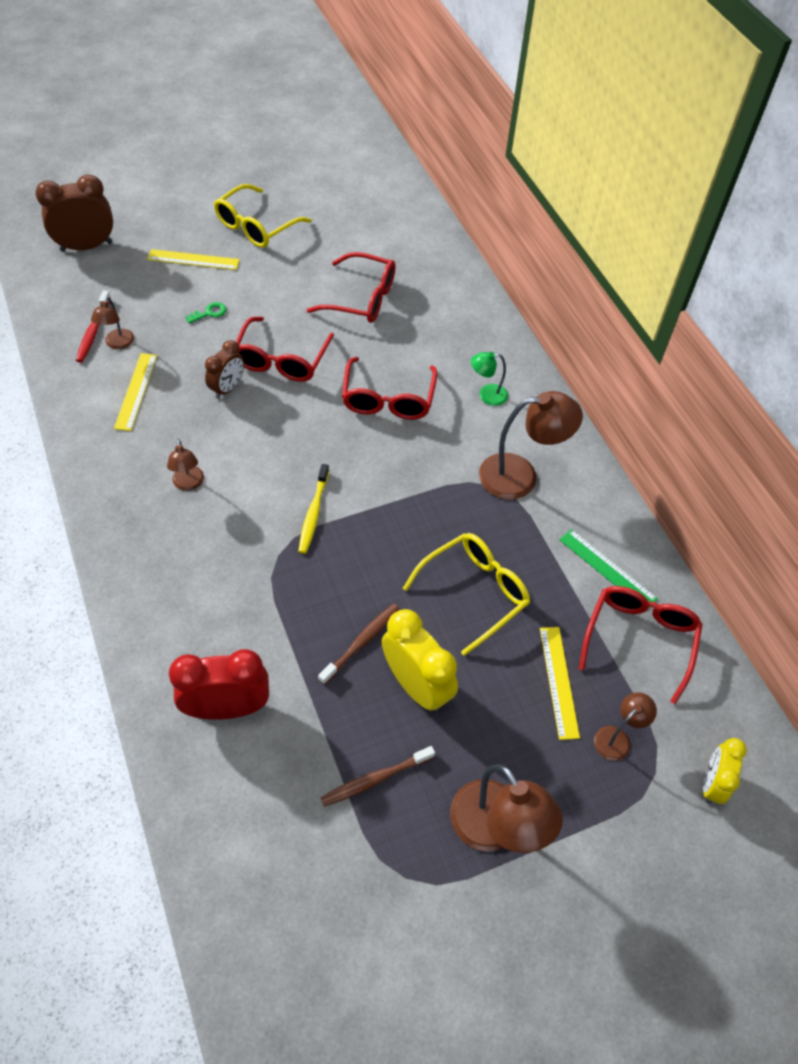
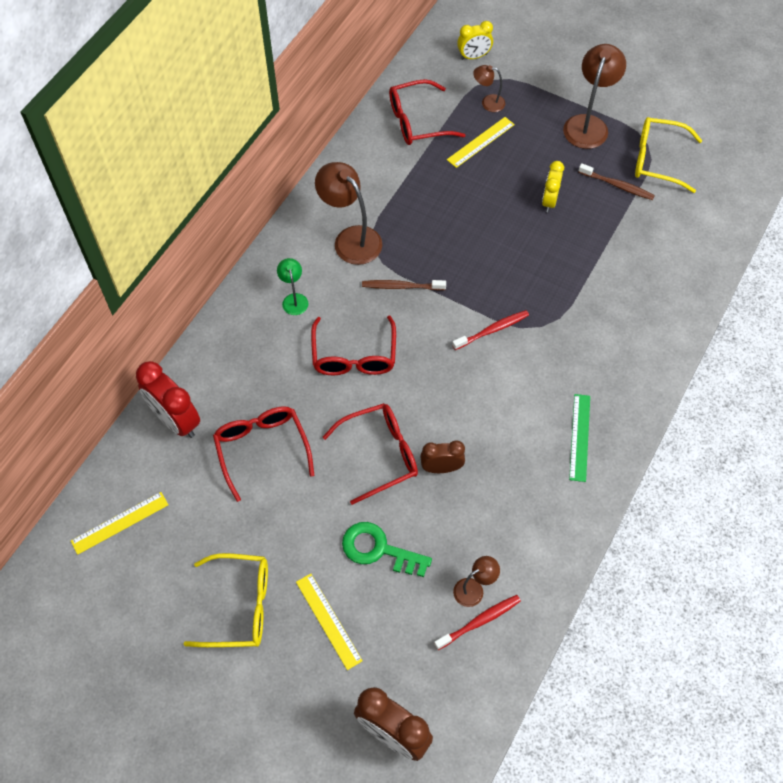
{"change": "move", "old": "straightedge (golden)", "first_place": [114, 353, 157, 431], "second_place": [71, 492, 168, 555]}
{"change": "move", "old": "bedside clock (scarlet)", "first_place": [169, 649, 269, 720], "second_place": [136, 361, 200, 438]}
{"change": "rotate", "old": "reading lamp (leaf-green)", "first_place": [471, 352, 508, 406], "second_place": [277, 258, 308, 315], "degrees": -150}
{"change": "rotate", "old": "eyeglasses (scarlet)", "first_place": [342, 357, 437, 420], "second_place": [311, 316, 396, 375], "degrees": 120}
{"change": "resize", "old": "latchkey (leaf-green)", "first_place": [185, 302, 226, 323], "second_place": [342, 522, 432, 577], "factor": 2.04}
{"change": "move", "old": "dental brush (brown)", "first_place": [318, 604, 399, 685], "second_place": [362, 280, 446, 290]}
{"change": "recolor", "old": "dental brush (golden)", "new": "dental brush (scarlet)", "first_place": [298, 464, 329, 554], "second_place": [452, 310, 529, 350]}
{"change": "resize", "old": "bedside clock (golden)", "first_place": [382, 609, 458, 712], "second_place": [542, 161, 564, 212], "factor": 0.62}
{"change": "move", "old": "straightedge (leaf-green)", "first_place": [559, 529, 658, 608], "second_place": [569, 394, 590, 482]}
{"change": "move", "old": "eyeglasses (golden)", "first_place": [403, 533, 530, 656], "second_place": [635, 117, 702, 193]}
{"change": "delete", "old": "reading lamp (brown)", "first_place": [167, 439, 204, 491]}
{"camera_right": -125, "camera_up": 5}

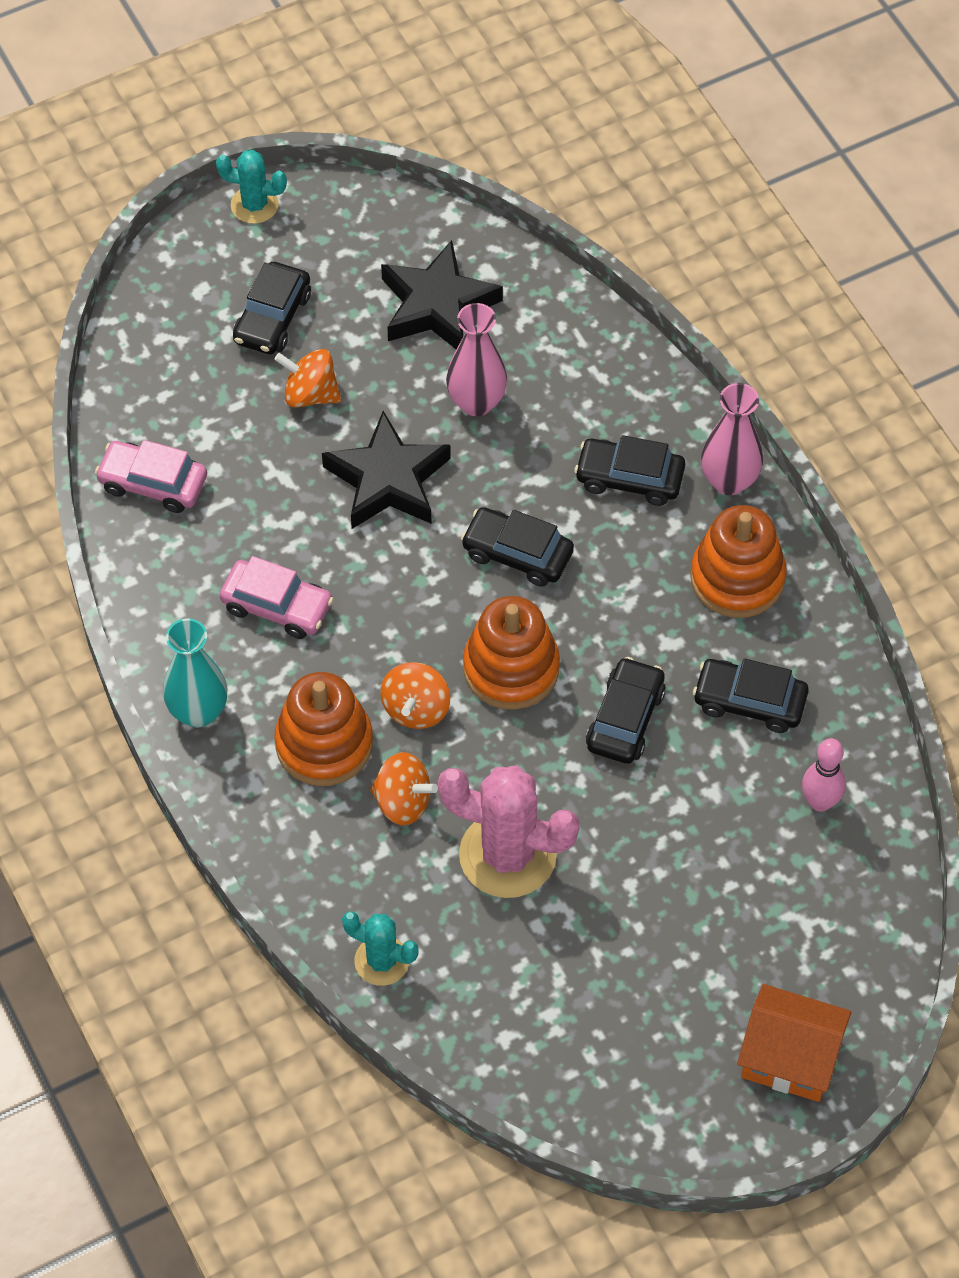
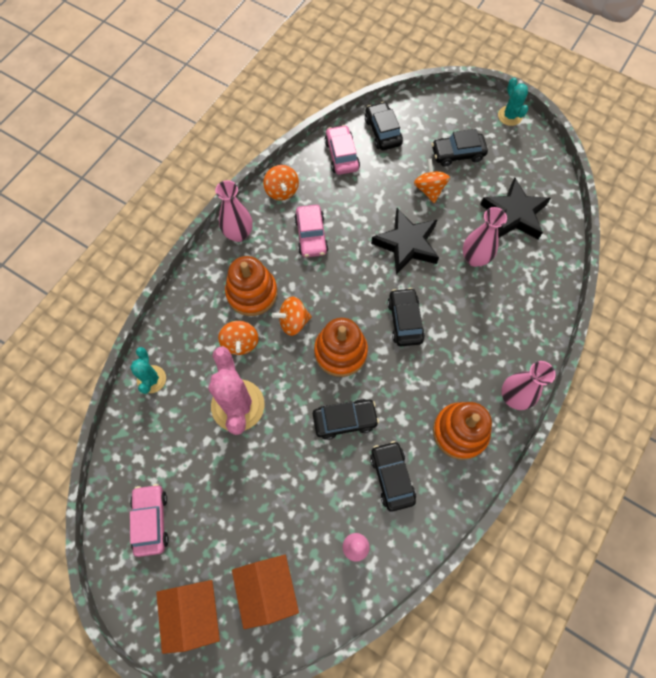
{"change": "insert", "new": "car (pink)", "second_place": [130, 484, 169, 557]}
{"change": "recolor", "old": "flower vase (teal)", "new": "flower vase (pink)", "first_place": [163, 619, 228, 727], "second_place": [215, 180, 253, 242]}
{"change": "insert", "new": "house (orange)", "second_place": [232, 555, 299, 629]}
{"change": "insert", "new": "whirligig (orange)", "second_place": [263, 165, 299, 200]}
{"change": "move", "old": "car (jet-black)", "first_place": [574, 435, 685, 506], "second_place": [365, 102, 403, 150]}
{"camera_right": 60, "camera_up": 10}

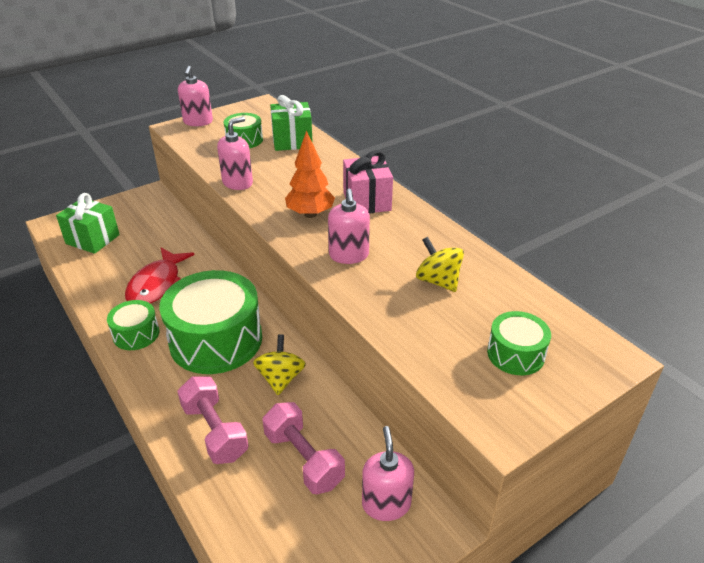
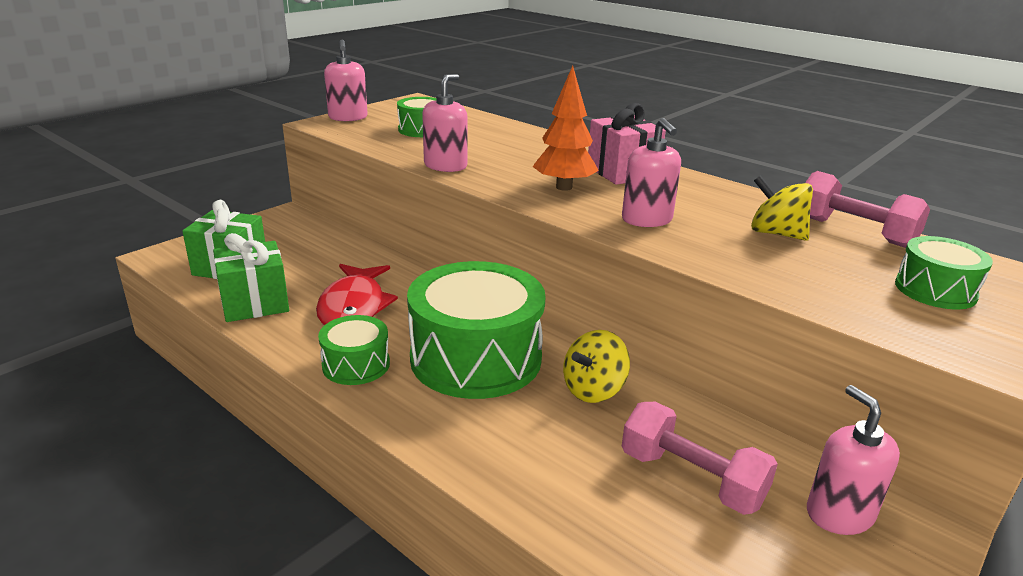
{"change": "move", "old": "gift (leaf-green)", "first_place": [270, 95, 313, 151], "second_place": [213, 233, 289, 322]}
{"change": "rotate", "old": "whirligig (golden)", "first_place": [253, 334, 306, 395], "second_place": [563, 330, 630, 403], "degrees": -120}
{"change": "move", "old": "free weight (pink)", "first_place": [177, 376, 249, 464], "second_place": [805, 171, 930, 248]}
{"camera_right": -15, "camera_up": -10}

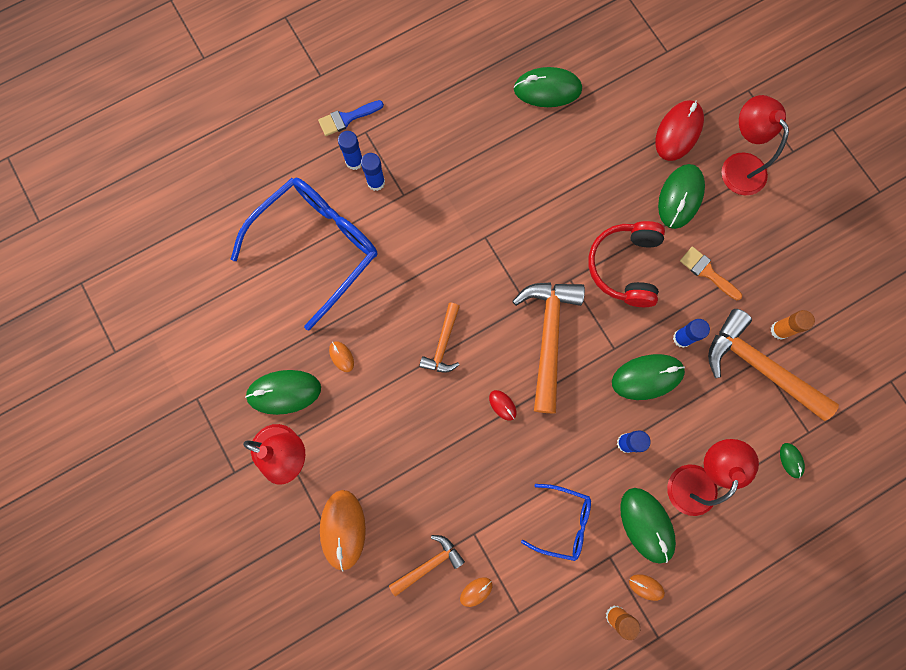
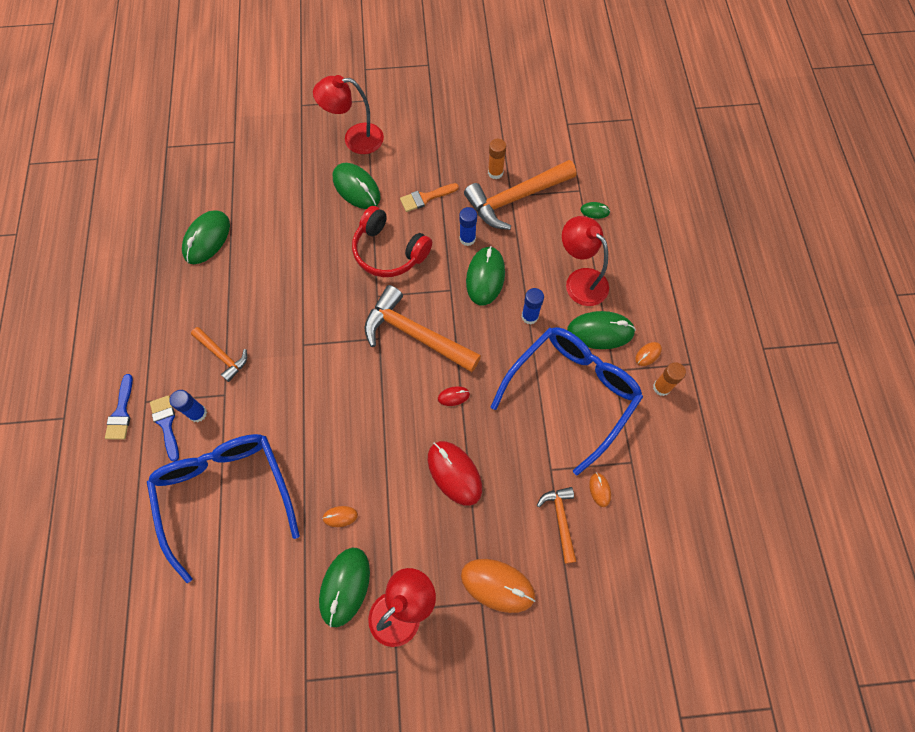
{"change": "replace", "old": "stick of glue (cobalt)", "new": "paintbrush (cobalt)", "first_place": [338, 131, 362, 170], "second_place": [150, 395, 179, 462]}
{"change": "move", "old": "hammer (orange)", "first_place": [419, 303, 460, 373], "second_place": [191, 327, 247, 382]}
{"change": "move", "old": "PC mouse (scarlet)", "first_place": [655, 100, 704, 161], "second_place": [428, 441, 482, 506]}
{"change": "resize", "old": "eyeglasses (cobalt)", "first_place": [521, 484, 591, 561], "second_place": [491, 327, 643, 476], "factor": 1.98}
{"camera_right": -65, "camera_up": -10}

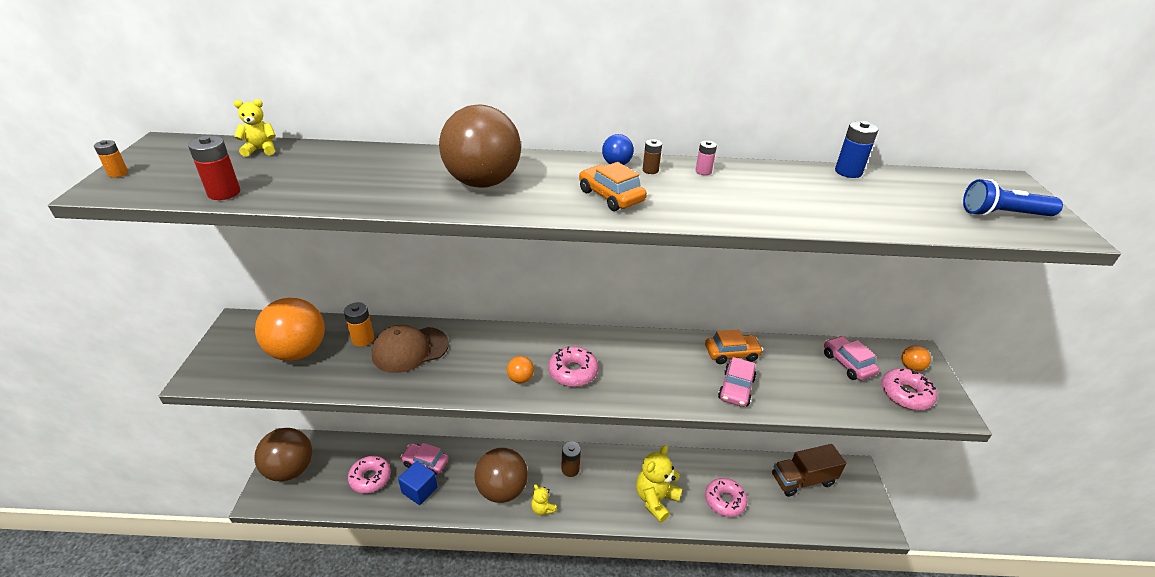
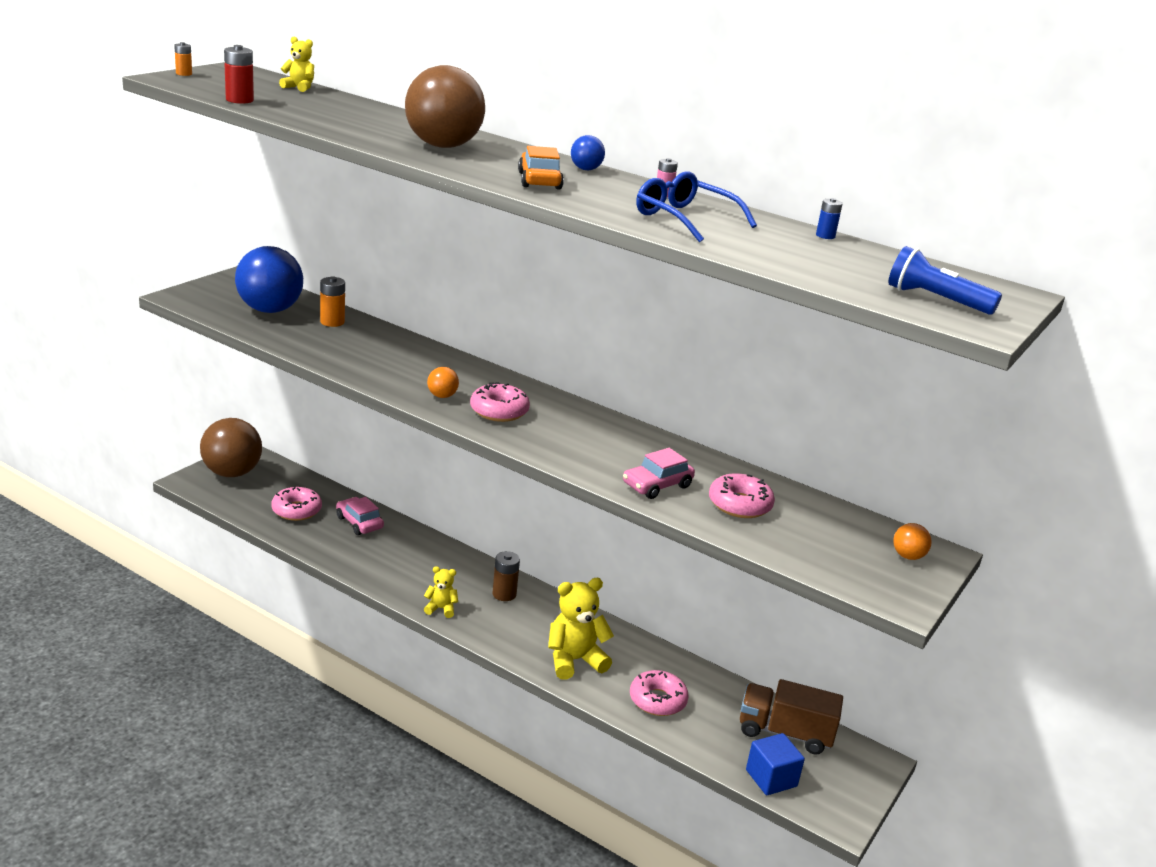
{"change": "recolor", "old": "sphere (orange)", "new": "sphere (cobalt)", "first_place": [255, 298, 325, 361], "second_place": [235, 246, 303, 313]}
{"change": "rotate", "old": "teddy (golden)", "first_place": [531, 484, 557, 515], "second_place": [424, 566, 458, 618], "degrees": 105}
{"change": "insert", "new": "eyeglasses (cobalt)", "second_place": [636, 172, 757, 242]}
{"change": "move", "old": "donut (pink)", "first_place": [881, 368, 937, 410], "second_place": [709, 473, 775, 518]}
{"change": "move", "old": "solid cube (cobalt)", "first_place": [398, 461, 438, 505], "second_place": [746, 733, 805, 795]}
{"change": "resize", "old": "AA battery (cobalt)", "first_place": [835, 121, 878, 178], "second_place": [816, 198, 843, 239], "factor": 0.61}
{"change": "delete", "old": "baseball cap (brown)", "first_place": [372, 325, 449, 373]}
{"change": "delete", "old": "sphere (brown)", "first_place": [474, 448, 528, 503]}
{"change": "delete", "old": "AA battery (brown)", "first_place": [643, 139, 662, 174]}
{"change": "delete", "old": "car (orange)", "first_place": [705, 329, 763, 364]}
{"change": "delete", "old": "car (pink)", "first_place": [824, 336, 879, 380]}
{"camera_right": 30, "camera_up": -10}

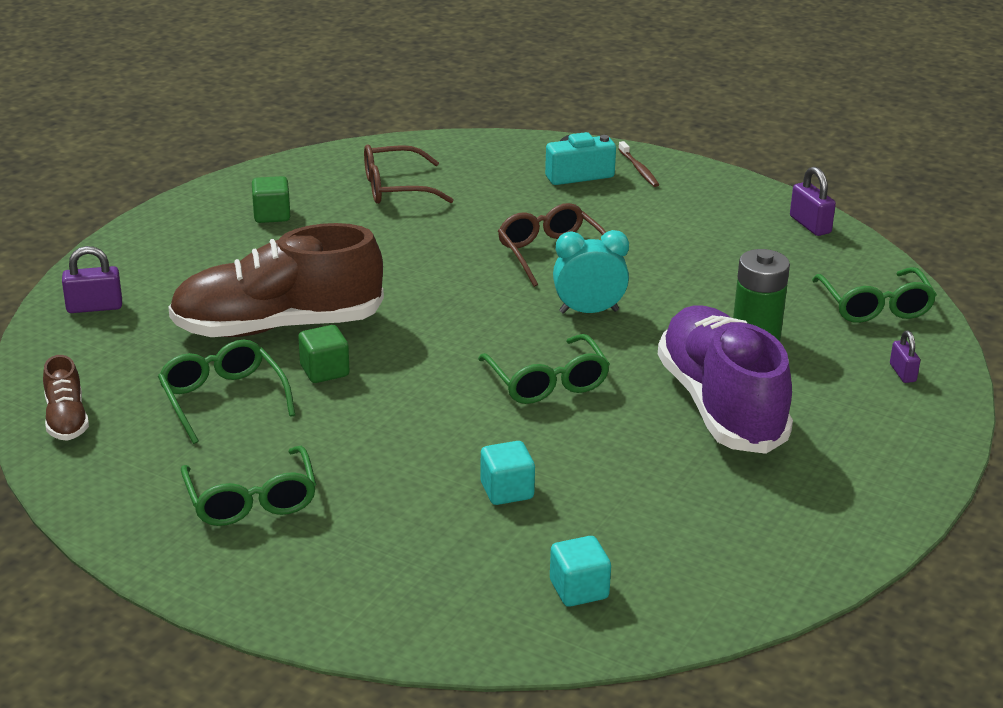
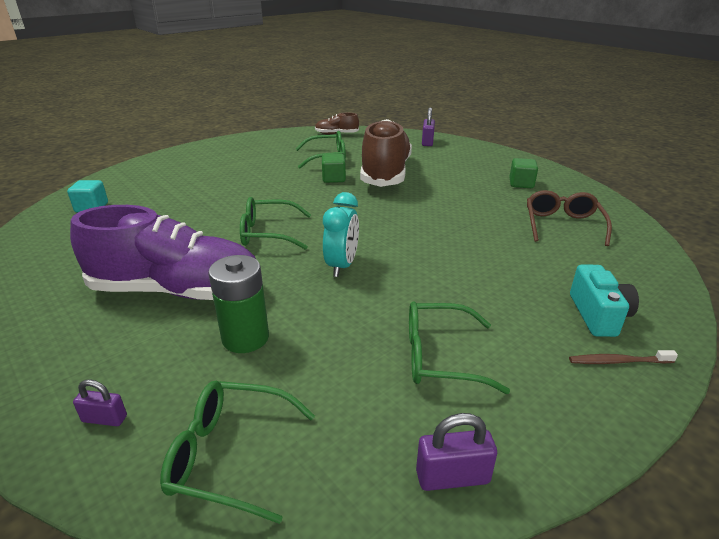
{"change": "move", "old": "eyeglasses (leaf-green)", "first_place": [181, 446, 316, 526], "second_place": [409, 301, 510, 394]}
{"change": "delete", "old": "solid cube (teal)", "first_place": [480, 441, 535, 505]}
{"change": "delete", "old": "eyeglasses (brown)", "first_place": [498, 203, 606, 287]}
{"camera_right": 110, "camera_up": 0}

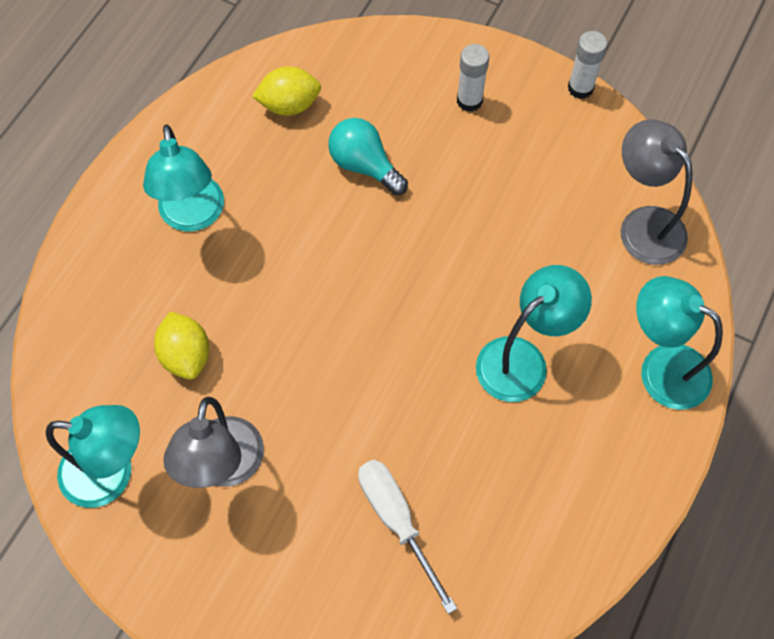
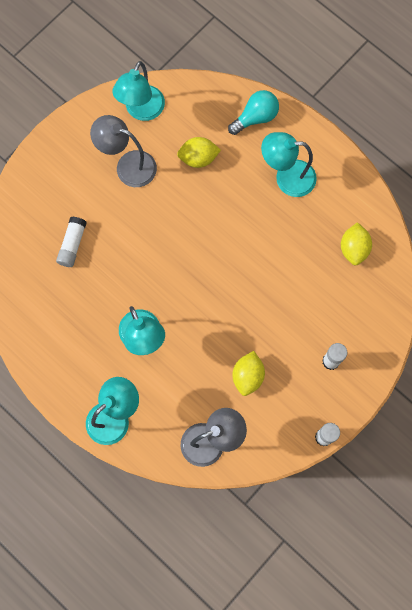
{"change": "replace", "old": "flat screwdriver (white)", "new": "stick of glue (white)", "first_place": [358, 460, 457, 614], "second_place": [56, 217, 86, 267]}
{"change": "move", "old": "light bulb (teal)", "first_place": [328, 118, 408, 195], "second_place": [228, 90, 279, 135]}
{"change": "insert", "new": "citrus fruit (golden)", "second_place": [232, 351, 265, 396]}
{"camera_right": 105, "camera_up": 10}

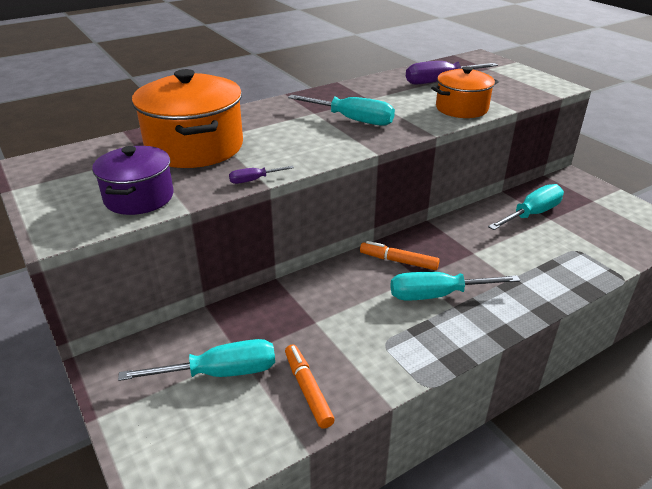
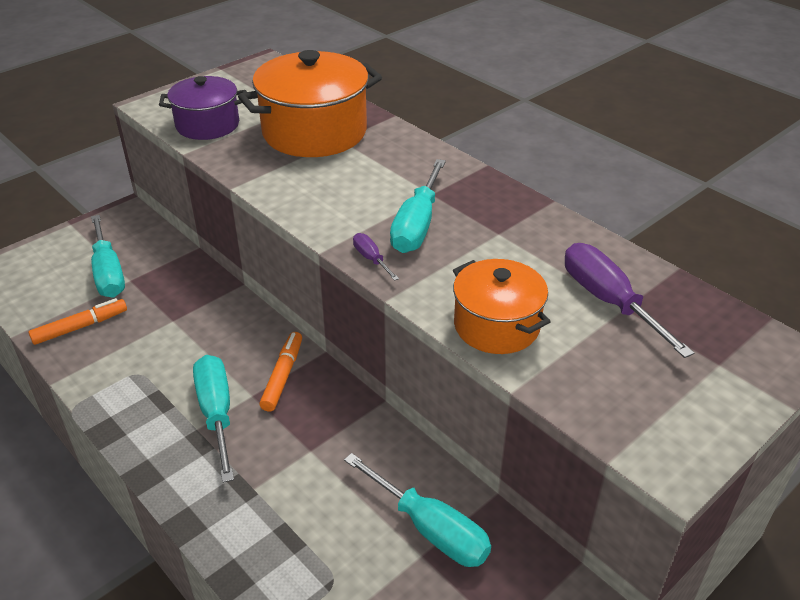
{"change": "move", "old": "flat screwdriver (royal purple)", "first_place": [229, 166, 294, 184], "second_place": [353, 233, 399, 281]}
{"camera_right": 80, "camera_up": 5}

